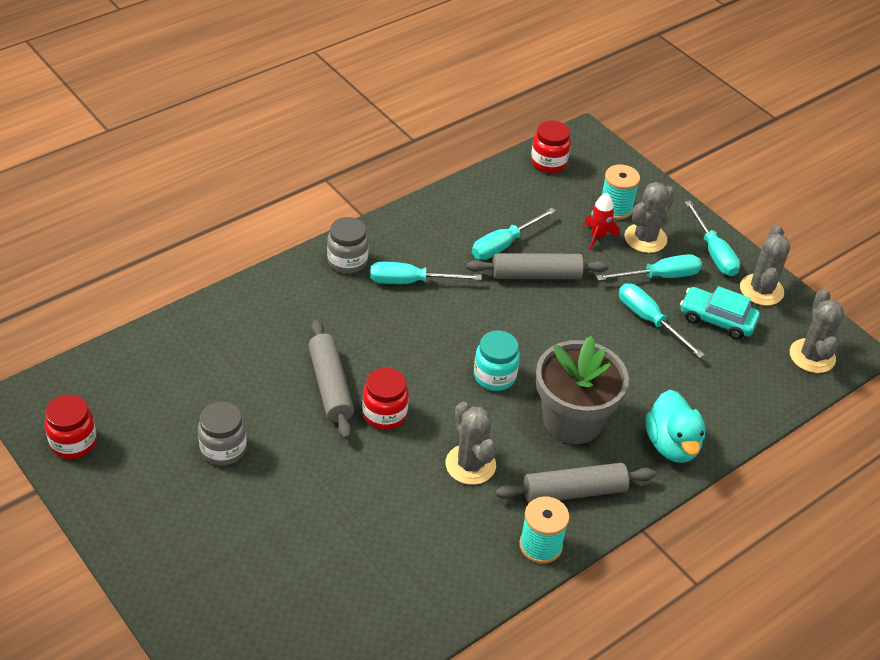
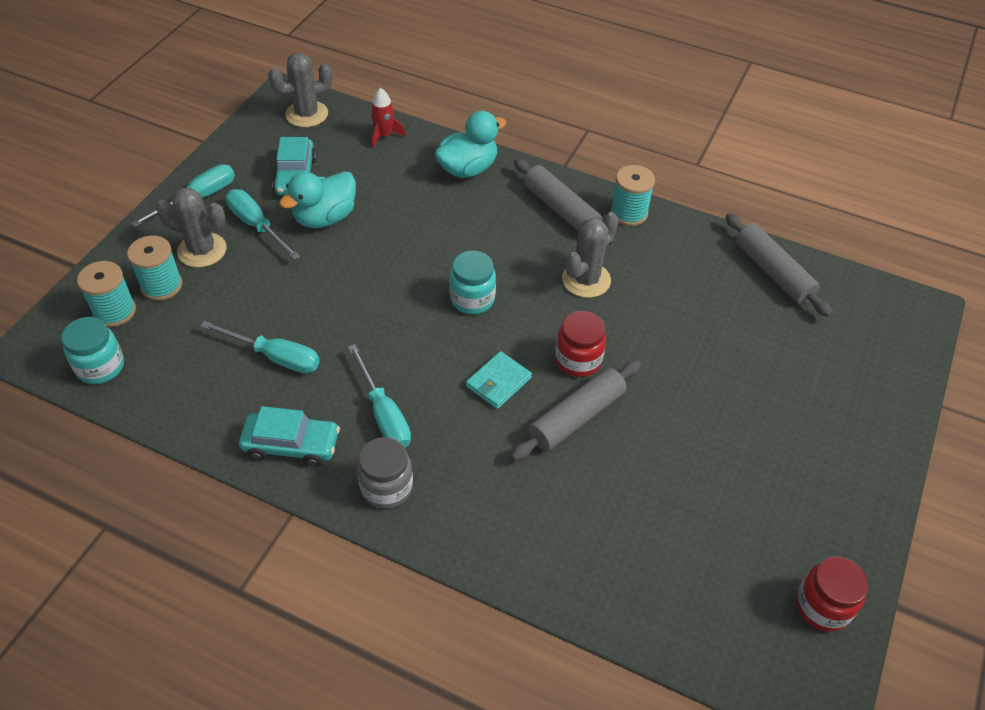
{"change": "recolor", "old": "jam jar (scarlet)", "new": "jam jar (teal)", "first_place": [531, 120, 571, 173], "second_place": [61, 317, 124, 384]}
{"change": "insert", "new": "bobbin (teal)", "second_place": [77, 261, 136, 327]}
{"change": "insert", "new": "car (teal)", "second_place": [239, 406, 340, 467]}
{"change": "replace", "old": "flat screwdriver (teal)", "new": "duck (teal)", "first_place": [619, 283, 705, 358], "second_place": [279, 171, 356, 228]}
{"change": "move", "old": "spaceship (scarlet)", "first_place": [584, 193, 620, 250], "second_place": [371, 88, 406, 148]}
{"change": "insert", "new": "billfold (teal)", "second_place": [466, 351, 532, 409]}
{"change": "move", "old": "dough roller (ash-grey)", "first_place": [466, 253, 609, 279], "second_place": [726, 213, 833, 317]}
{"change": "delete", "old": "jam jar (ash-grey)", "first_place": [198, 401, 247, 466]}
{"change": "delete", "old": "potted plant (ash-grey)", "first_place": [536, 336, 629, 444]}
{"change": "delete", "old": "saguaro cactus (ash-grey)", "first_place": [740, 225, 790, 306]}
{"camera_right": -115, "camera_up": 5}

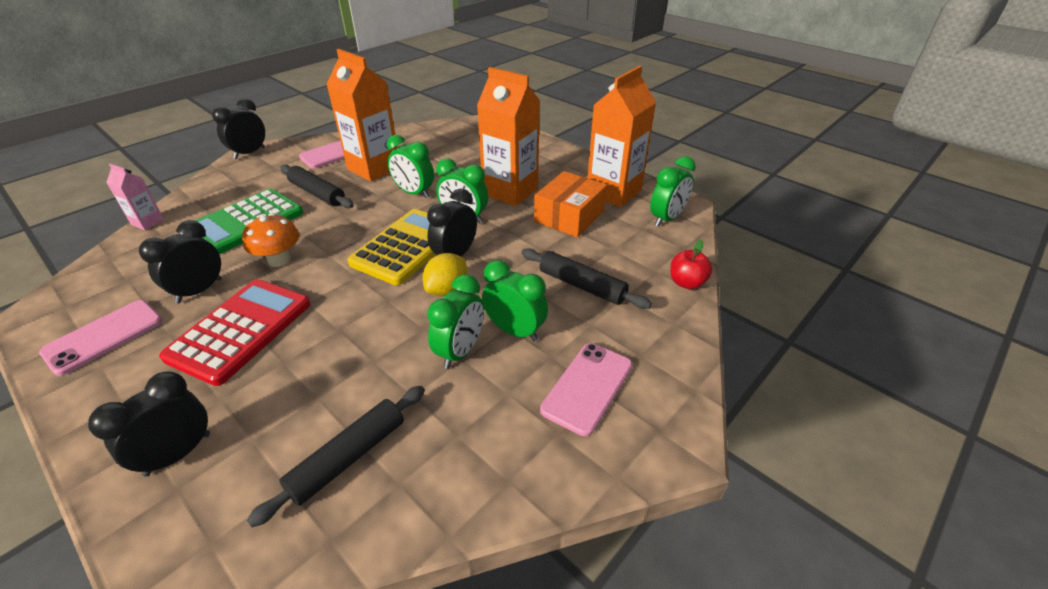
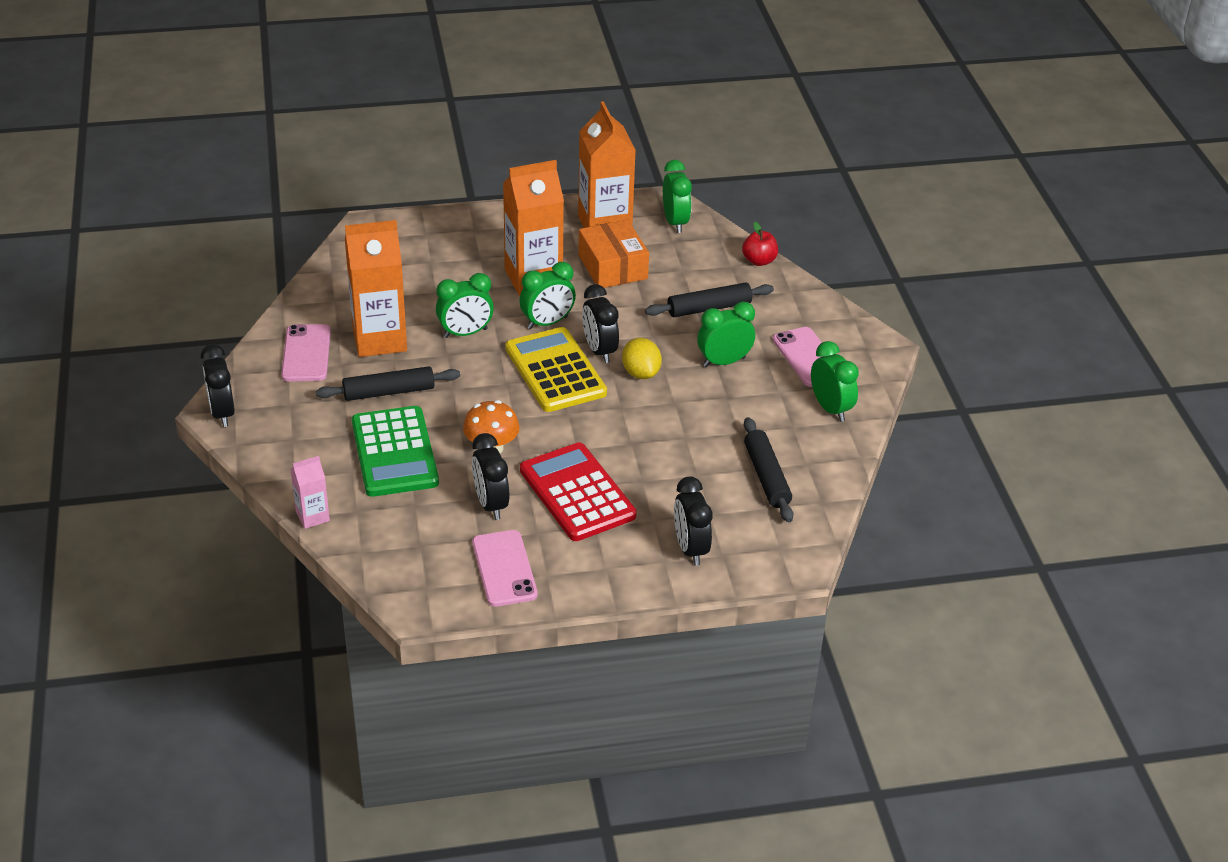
{"change": "move", "old": "bedside clock (leaf-green)", "first_place": [427, 274, 484, 369], "second_place": [811, 341, 859, 422]}
{"camera_right": -55, "camera_up": 0}

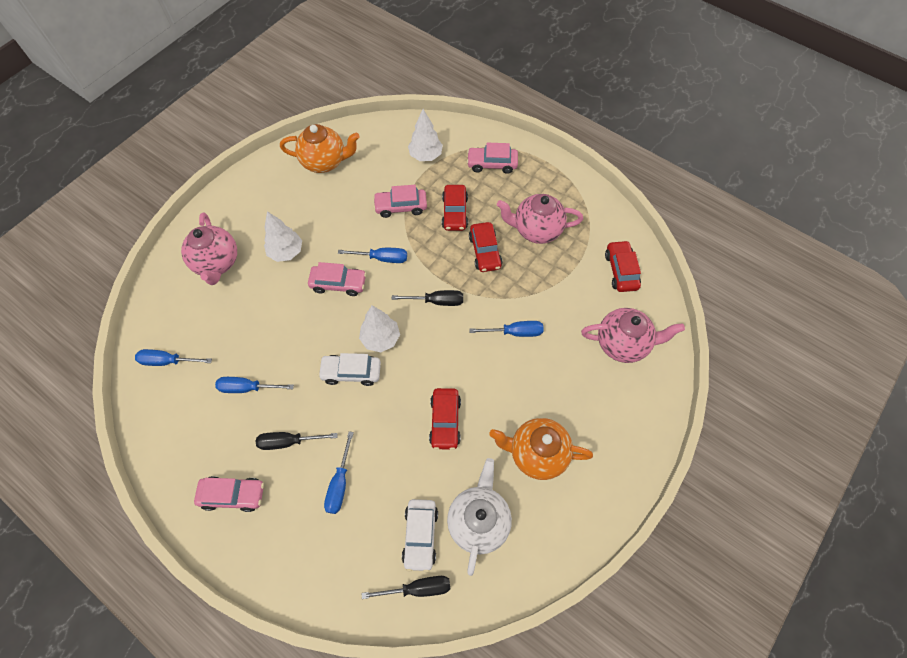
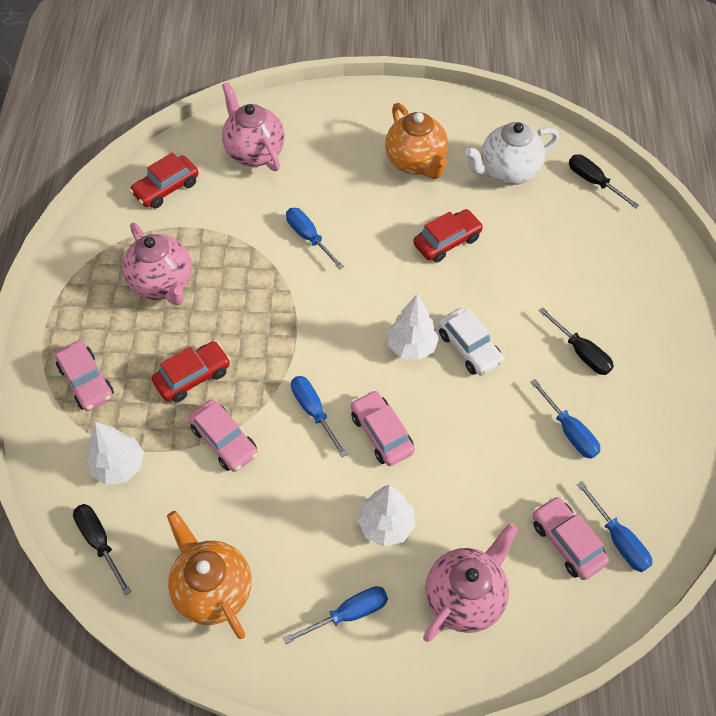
{"change": "move", "old": "flat screwdriver (jet-black)", "first_place": [392, 290, 463, 306], "second_place": [73, 504, 131, 595]}
{"change": "move", "old": "flat screwdriver (cobalt)", "first_place": [324, 431, 354, 514], "second_place": [283, 586, 388, 644]}
{"change": "move", "old": "car (pink)", "first_place": [194, 476, 264, 512], "second_place": [533, 496, 609, 580]}
{"change": "delete", "old": "car (white)", "first_place": [402, 499, 438, 572]}
{"change": "delete", "old": "car (scarlet)", "first_place": [469, 222, 502, 272]}
{"camera_right": -125, "camera_up": -5}

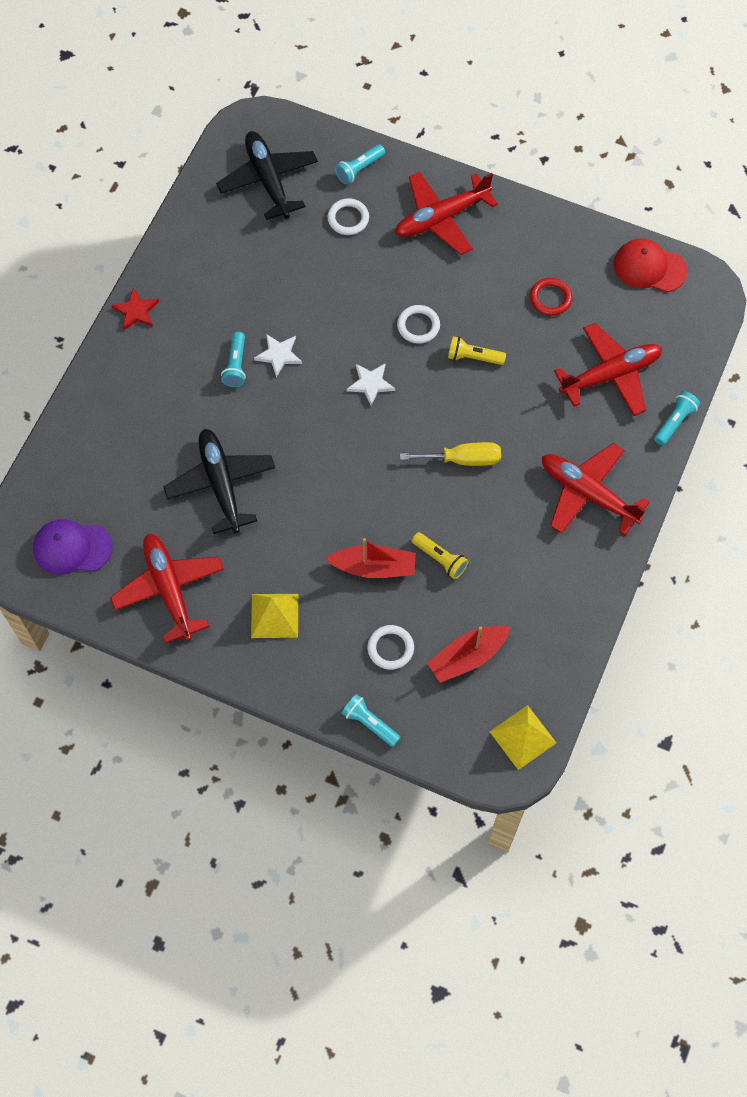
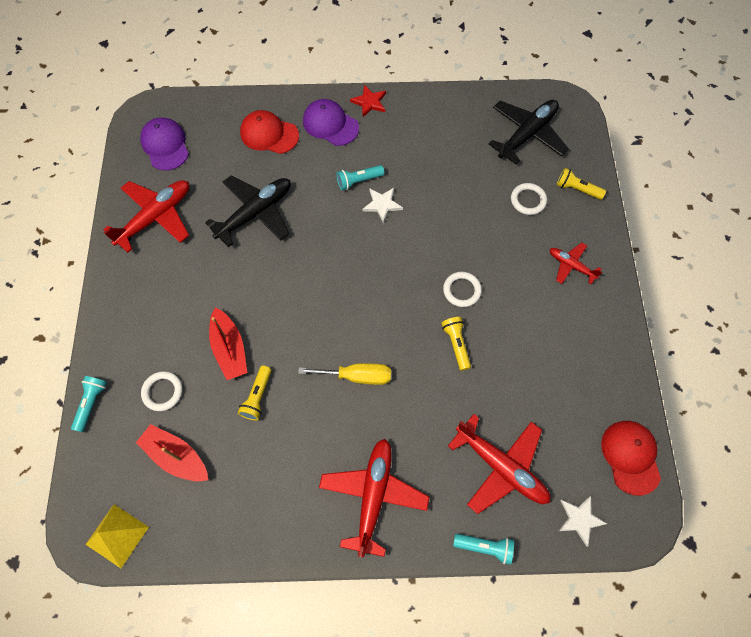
{"change": "insert", "new": "baseball cap (scarlet)", "second_place": [240, 110, 299, 154]}
{"change": "rotate", "old": "flat screwdriver (golden)", "first_place": [400, 442, 501, 466], "second_place": [298, 363, 391, 385], "degrees": -60}
{"change": "insert", "new": "baseball cap (royal purple)", "second_place": [303, 99, 359, 146]}
{"change": "resize", "old": "aeroplane (scarlet)", "first_place": [395, 172, 498, 255], "second_place": [550, 243, 602, 284], "factor": 0.55}
{"change": "recolor", "old": "flashlight (teal)", "new": "flashlight (golden)", "first_place": [335, 145, 385, 184], "second_place": [556, 168, 606, 200]}
{"change": "move", "old": "five-pointed star (white)", "first_place": [347, 363, 395, 406], "second_place": [559, 496, 607, 546]}
{"change": "delete", "old": "pyramid (golden)", "first_place": [251, 594, 298, 638]}
{"change": "delete", "old": "hoop (scarlet)", "first_place": [530, 278, 572, 316]}
{"camera_right": 65, "camera_up": 0}

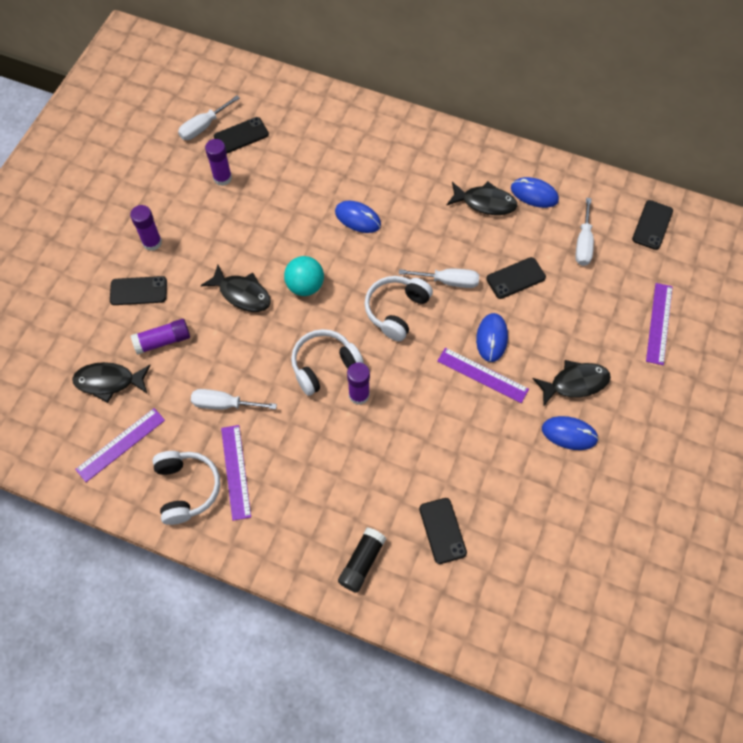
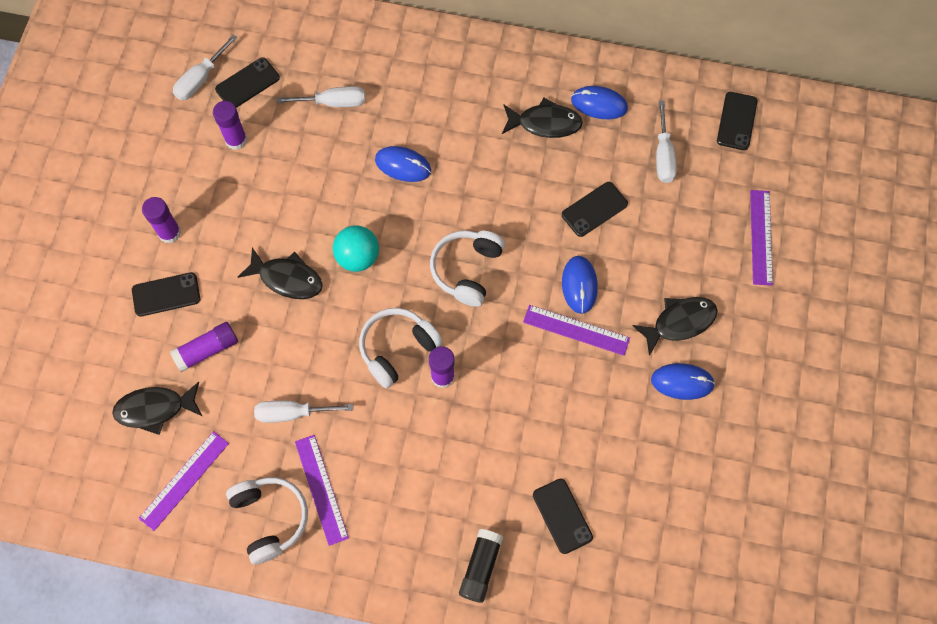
{"change": "move", "old": "flat screwdriver (white)", "first_place": [399, 269, 479, 288], "second_place": [276, 86, 365, 107]}
{"camera_right": -10, "camera_up": 5}

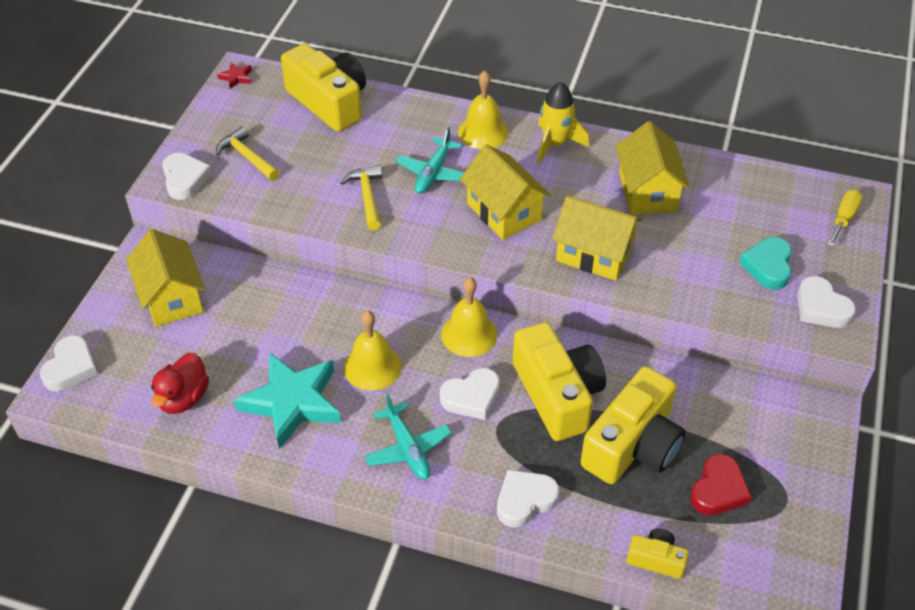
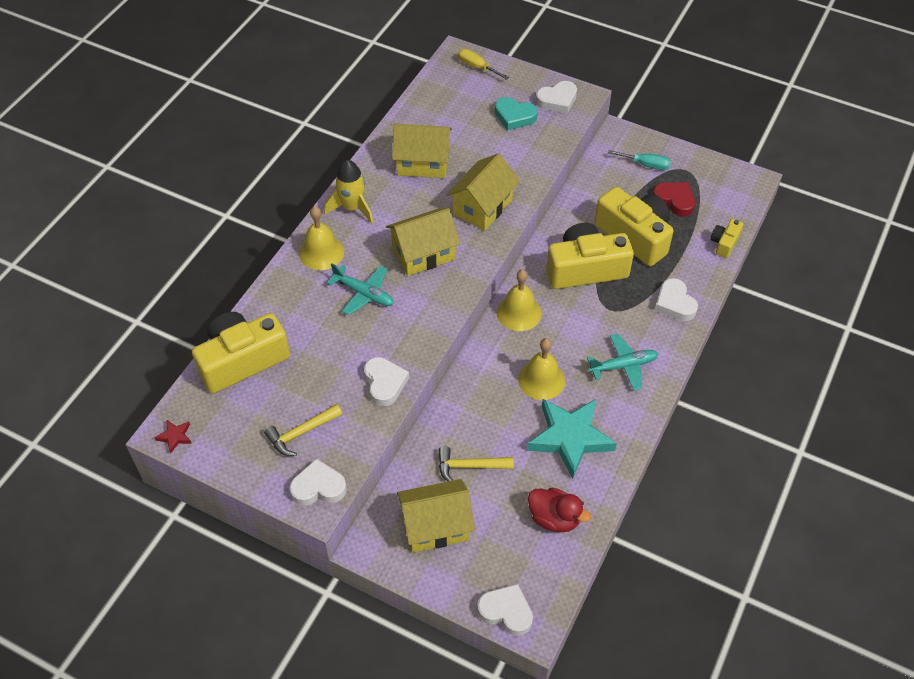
{"change": "move", "old": "heart shape (white)", "first_place": [440, 368, 500, 420], "second_place": [364, 357, 409, 406]}
{"change": "move", "old": "hammer (golden)", "first_place": [340, 165, 382, 230], "second_place": [438, 446, 514, 481]}
{"change": "insert", "new": "flat screwdriver (teal)", "second_place": [608, 150, 671, 170]}
{"camera_right": -80, "camera_up": 5}

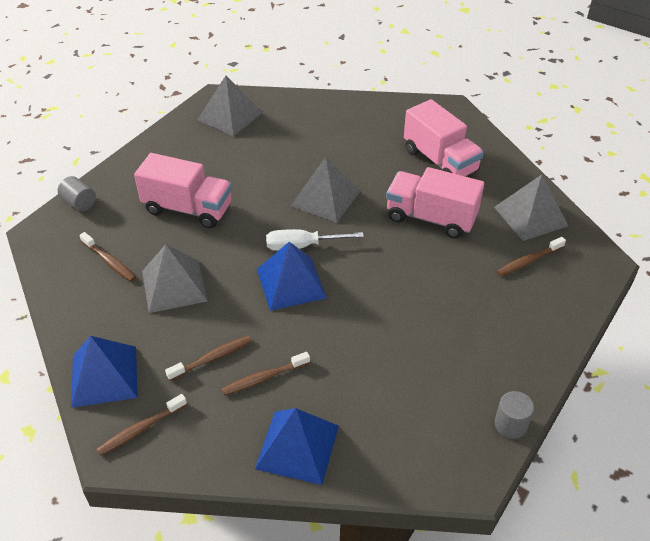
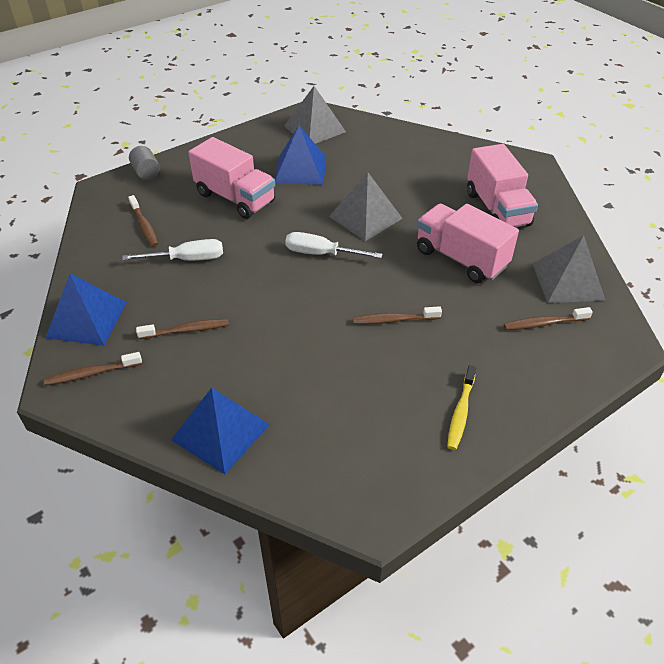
{"change": "replace", "old": "pyramid (ash-grey)", "new": "flat screwdriver (white)", "first_place": [142, 244, 208, 313], "second_place": [122, 239, 223, 261]}
{"change": "move", "old": "pyramid (cobalt)", "first_place": [257, 242, 327, 311], "second_place": [275, 126, 326, 185]}
{"change": "move", "old": "dental brush (brown)", "first_place": [222, 352, 310, 396], "second_place": [352, 306, 442, 324]}
{"change": "insert", "new": "dental brush (golden)", "second_place": [447, 365, 476, 450]}
{"change": "delete", "old": "cylinder (ash-grey)", "first_place": [494, 391, 534, 439]}
{"camera_right": 20, "camera_up": 0}

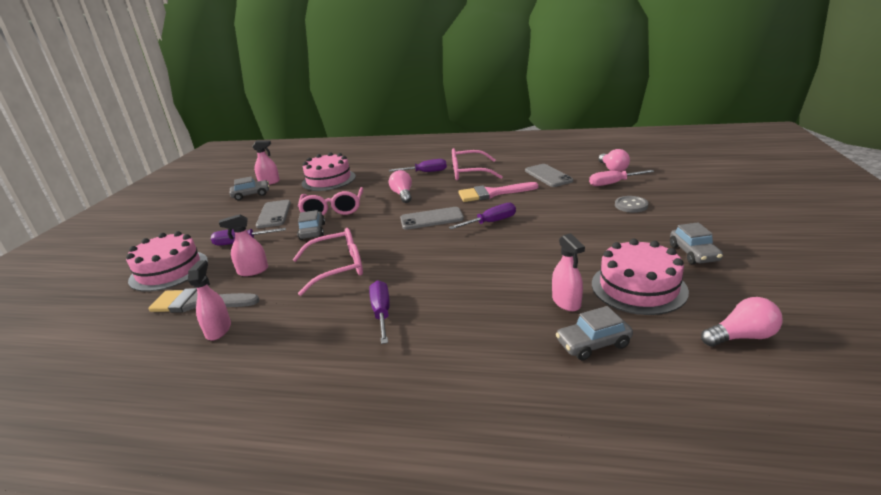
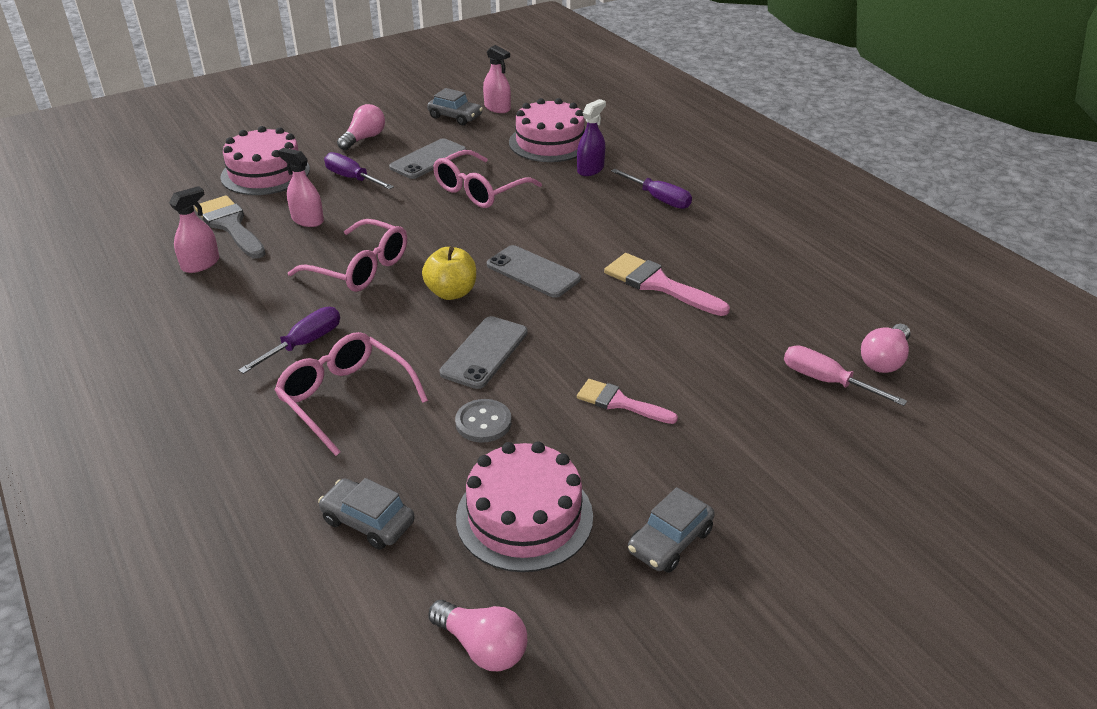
{"change": "move", "old": "eyeglasses (pink)", "first_place": [452, 148, 503, 180], "second_place": [275, 332, 428, 456]}
{"change": "move", "old": "light bulb (pink)", "first_place": [389, 170, 412, 203], "second_place": [337, 104, 385, 150]}
{"change": "insert", "new": "apple (golden)", "second_place": [422, 247, 476, 300]}
{"change": "move", "old": "phone (ash-grey)", "first_place": [525, 164, 573, 187], "second_place": [440, 316, 527, 389]}
{"change": "move", "old": "button (ash-grey)", "first_place": [615, 196, 648, 213], "second_place": [455, 399, 512, 443]}
{"change": "insert", "new": "spray cleaner (royal purple)", "second_place": [577, 99, 606, 176]}
{"change": "insert", "new": "paintbrush (pink)", "second_place": [577, 379, 678, 424]}
{"change": "delete", "old": "car (ash-grey)", "first_place": [297, 210, 325, 240]}
{"change": "delete", "old": "flat screwdriver (royal purple)", "first_place": [449, 203, 516, 229]}
{"change": "delete", "old": "spray cleaner (pink)", "first_place": [552, 233, 585, 311]}
{"camera_right": 45, "camera_up": 10}

